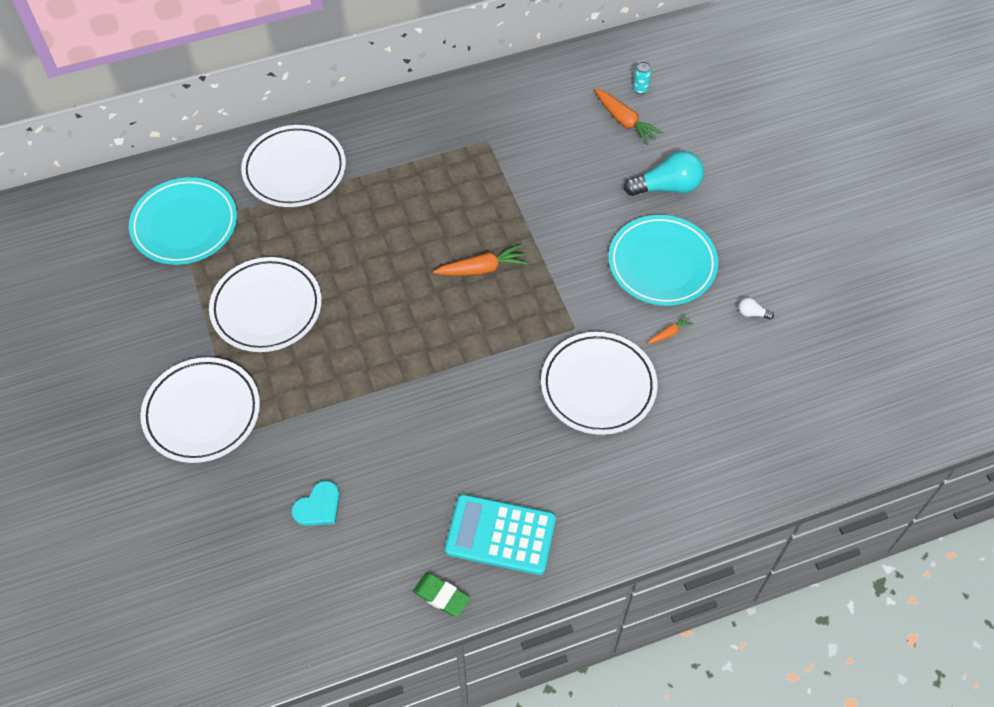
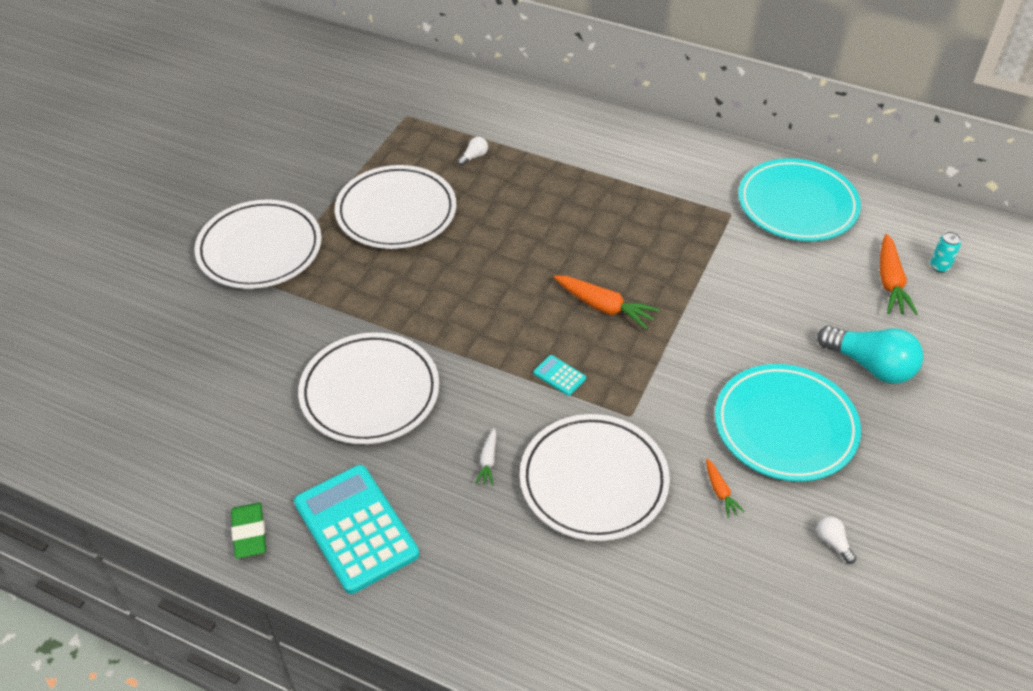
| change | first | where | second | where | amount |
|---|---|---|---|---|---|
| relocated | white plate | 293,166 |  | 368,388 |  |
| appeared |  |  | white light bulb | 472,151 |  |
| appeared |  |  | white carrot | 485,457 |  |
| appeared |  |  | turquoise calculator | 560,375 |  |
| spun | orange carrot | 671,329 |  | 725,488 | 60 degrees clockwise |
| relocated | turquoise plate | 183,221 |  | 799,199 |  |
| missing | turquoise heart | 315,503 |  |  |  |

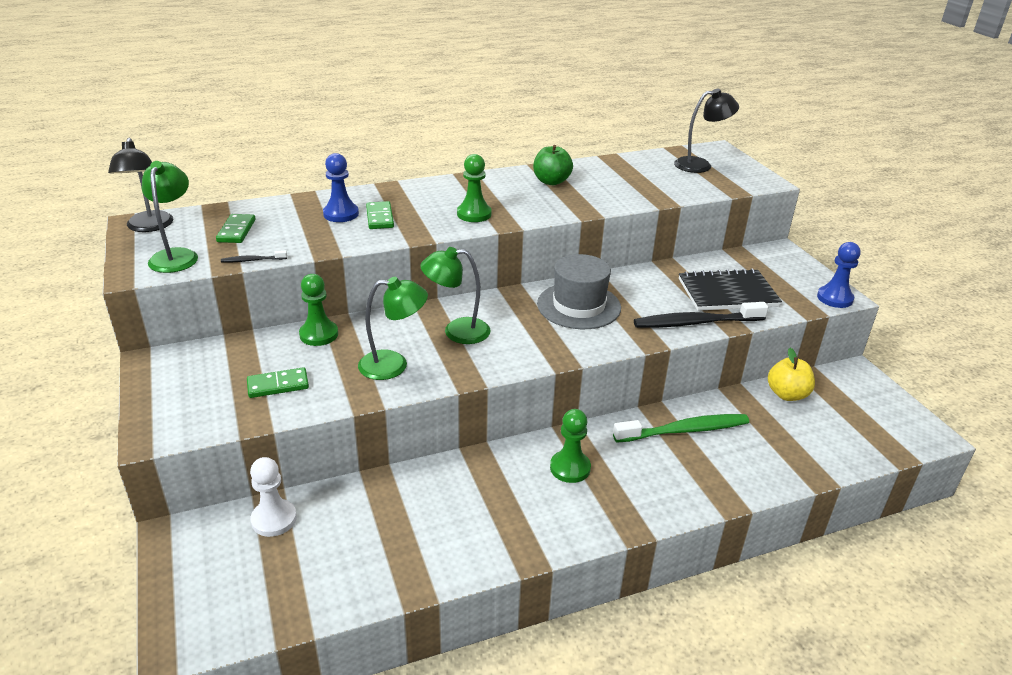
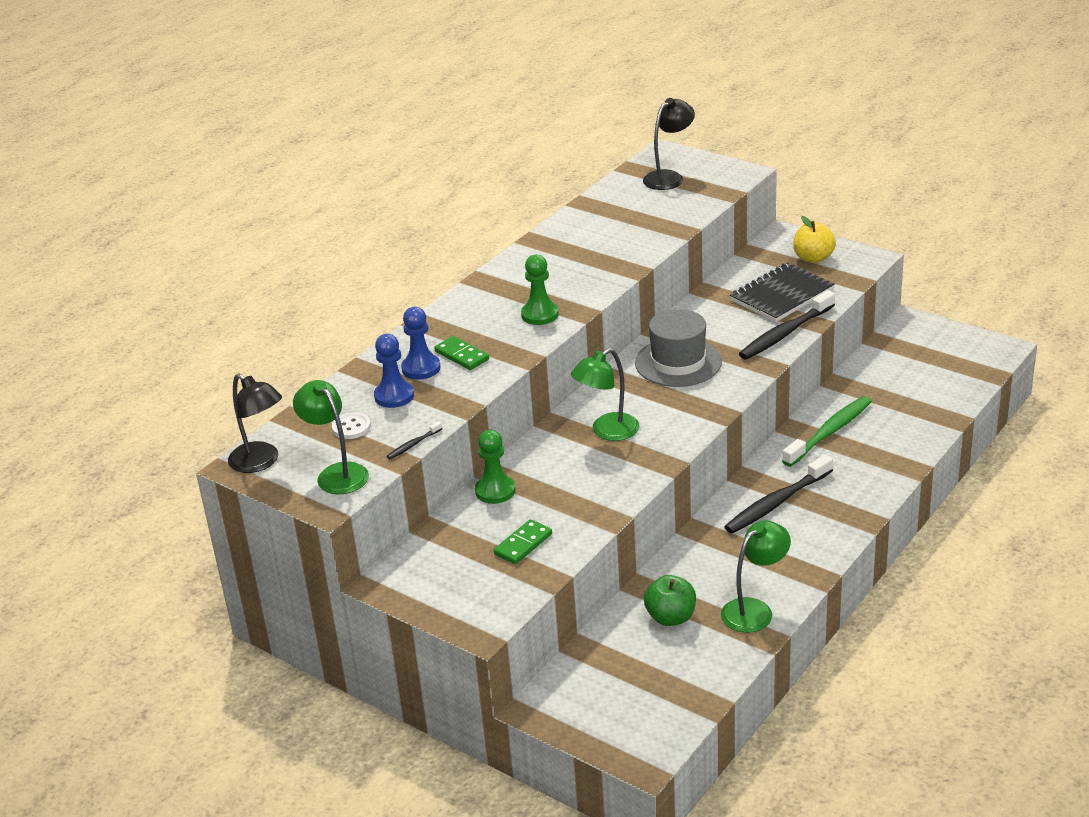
| change | first | where | second | where | amount |
|---|---|---|---|---|---|
| exchanged | green domino | 235,228 | white button | 351,426 |  |
| relocated | blue pawn | 839,275 |  | 394,371 |  |
| relocated | green apple | 553,165 |  | 670,600 |  |
| relocated | green lamp | 393,328 |  | 756,577 |  |
| exchanged | green pawn | 570,446 | black toothbrush | 778,494 |  |
| relocated | yellow apple | 791,374 |  | 814,239 |  |
| missing | white pawn | 273,497 |  |  |  |

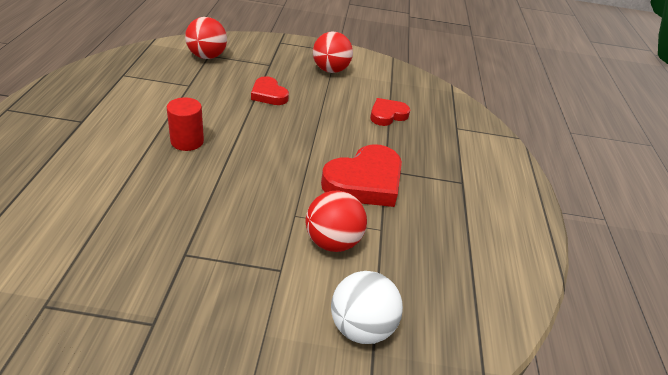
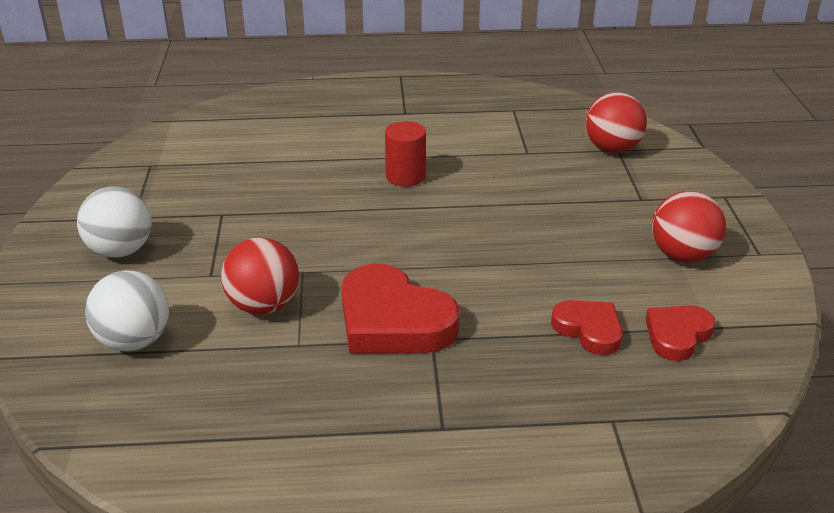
| change | first | where | second | where | amount |
|---|---|---|---|---|---|
| appeared |  |  | white ball | 114,222 |  |
| relocated | red heart | 270,90 |  | 681,333 |  |

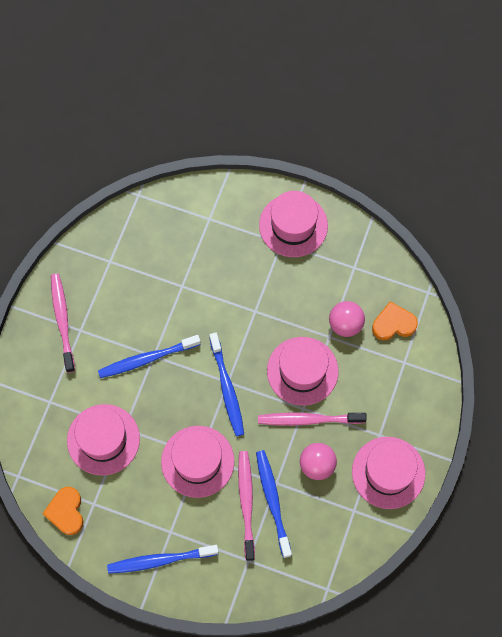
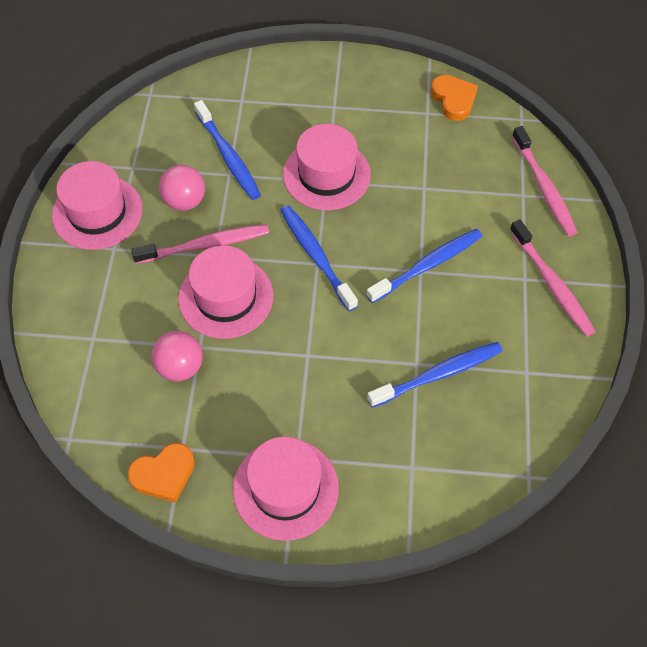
| change | first | where | second | where | amount |
|---|---|---|---|---|---|
| relocated | orange heart | 395,320 |  | 161,473 |  |
| relocated | blue toothbrush | 163,559 |  | 434,375 |  |
| relocated | pink toothbrush | 246,506 |  | 545,181 |  |
| missing | pink hat | 103,440 |  |  |  |

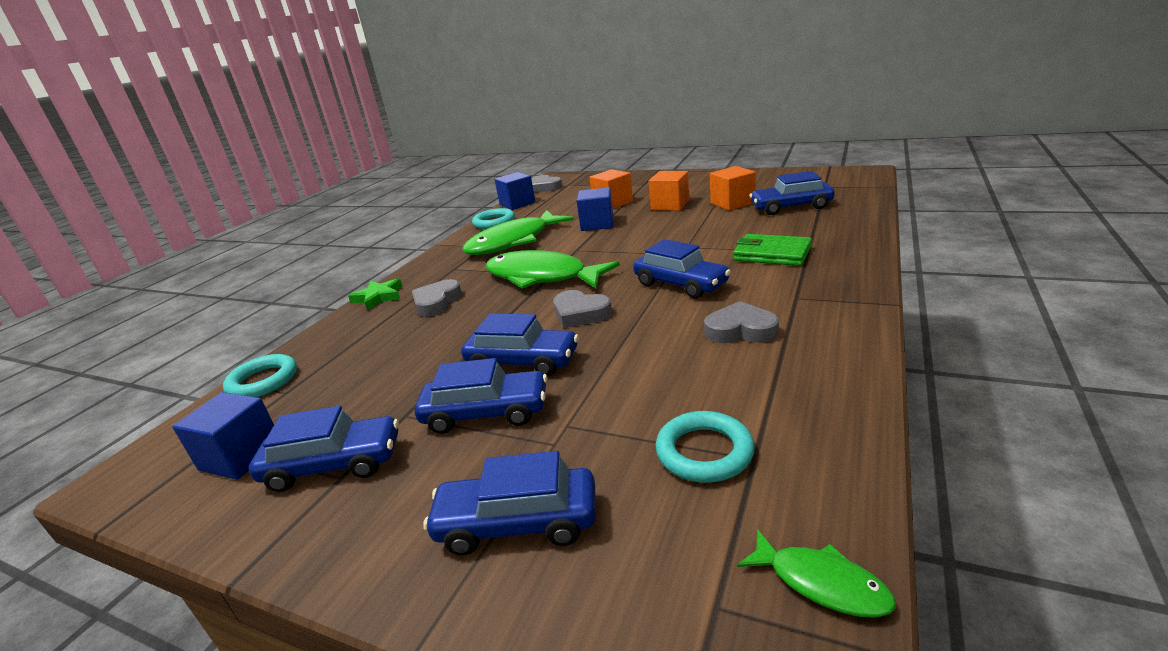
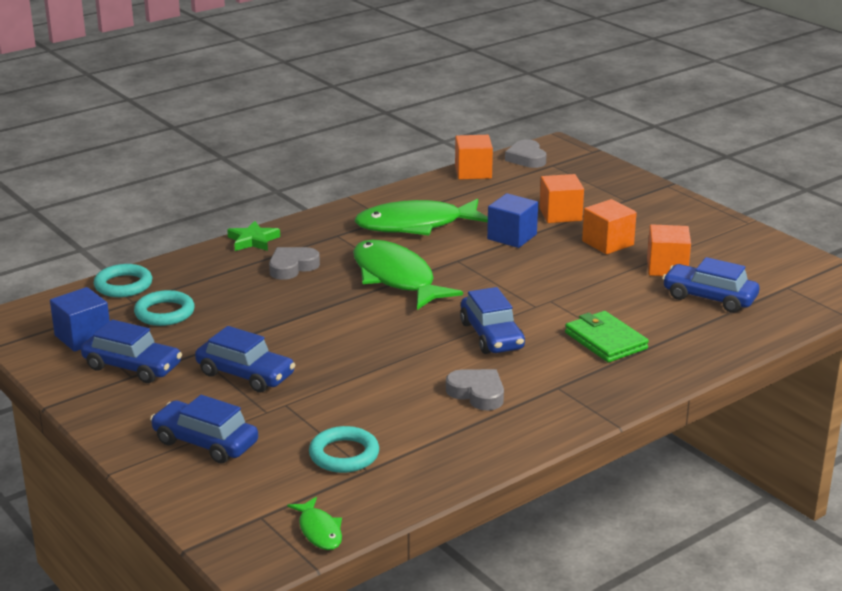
| change | first | where | second | where | amount |
|---|---|---|---|---|---|
| relocated | turquoise ring | 493,218 |  | 164,308 |  |
| colour | blue cube | 514,191 | orange cube | 474,157 |  |
| missing | blue car | 520,345 |  |  |  |
| missing | grey heart | 582,309 |  |  |  |

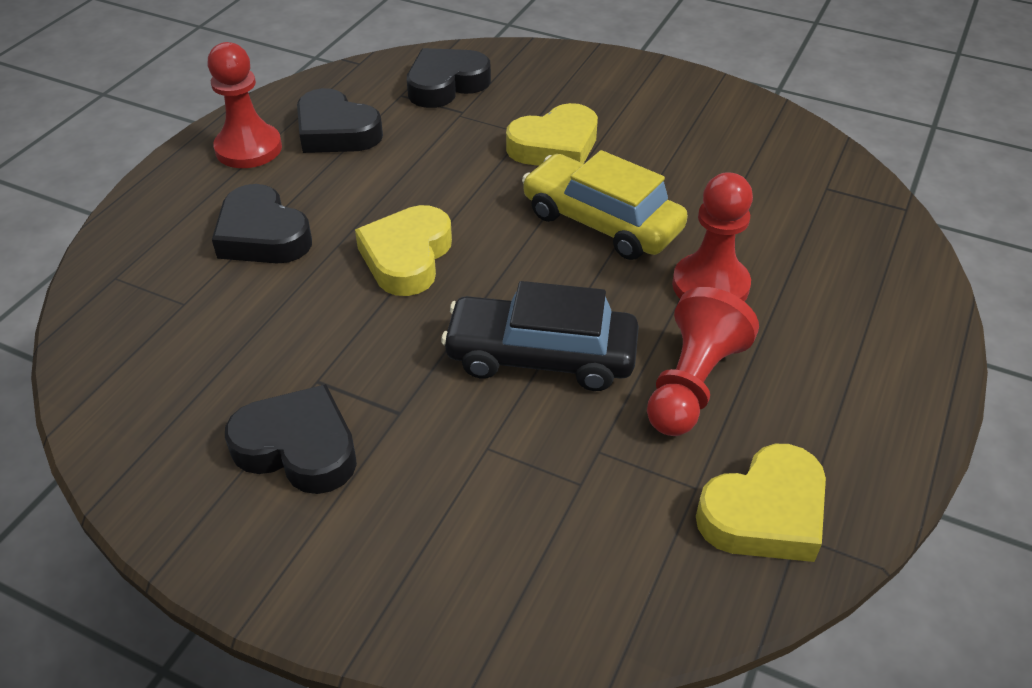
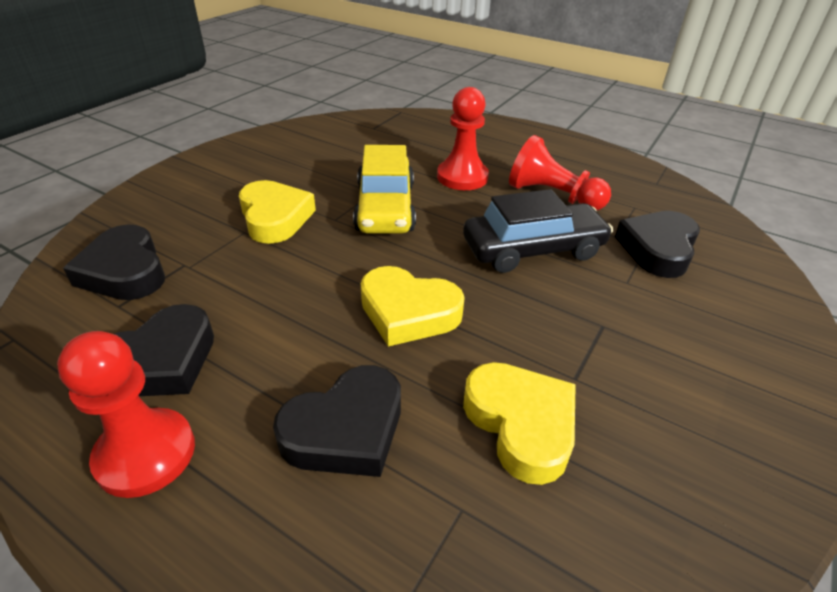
| change | first | where | second | where | amount |
|---|---|---|---|---|---|
| spun | yellow car | 605,205 |  | 384,189 | 45 degrees counterclockwise |
| spun | black car | 540,336 |  | 538,231 | 120 degrees counterclockwise |
| relocated | yellow heart | 761,503 |  | 519,423 |  |
| relocated | black heart | 291,439 |  | 657,244 |  |

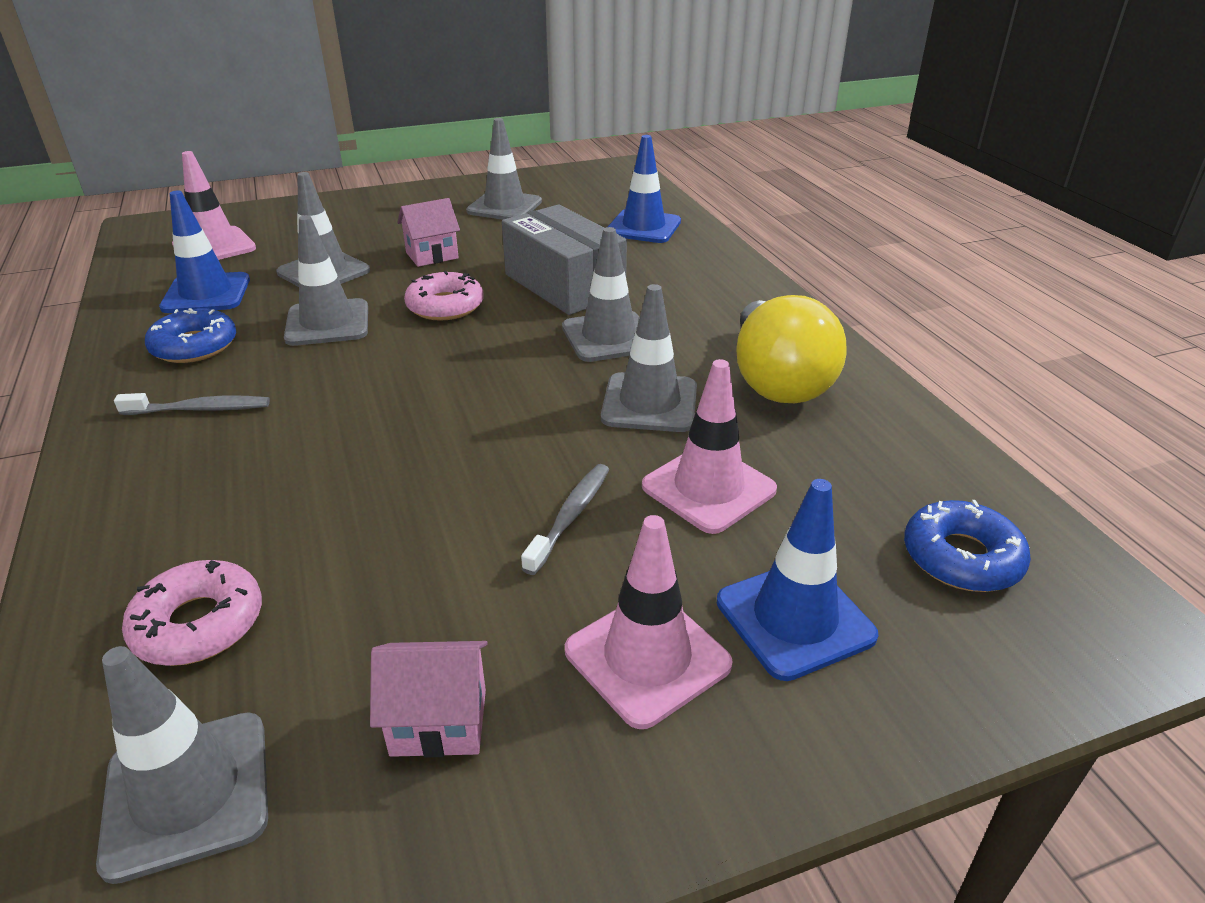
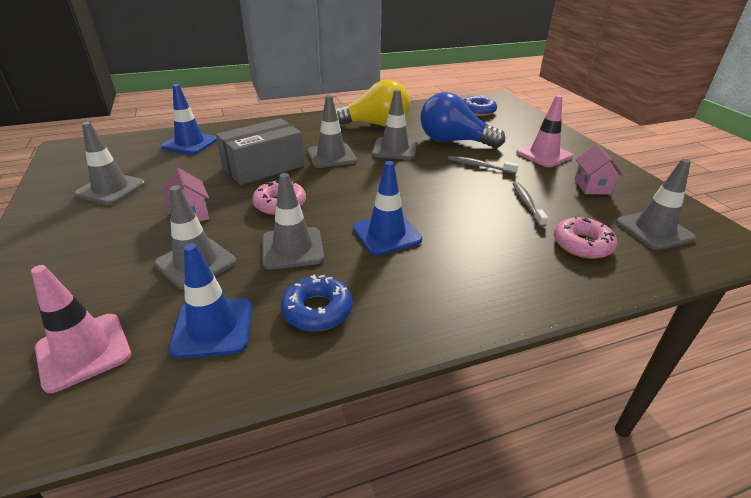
| change | first | where | second | where | amount |
|---|---|---|---|---|---|
| relocated | blue traffic cone | 798,580 |  | 387,208 |  |
| exchanged | pink traffic cone | 709,446 | blue light bulb | 462,120 |  |
| relocated | grey toothbrush | 192,404 |  | 530,204 |  |

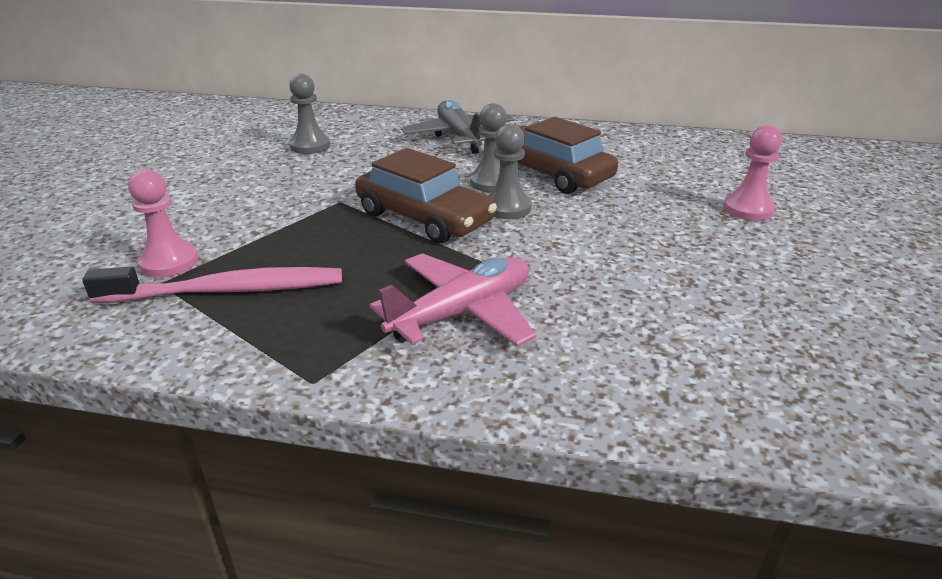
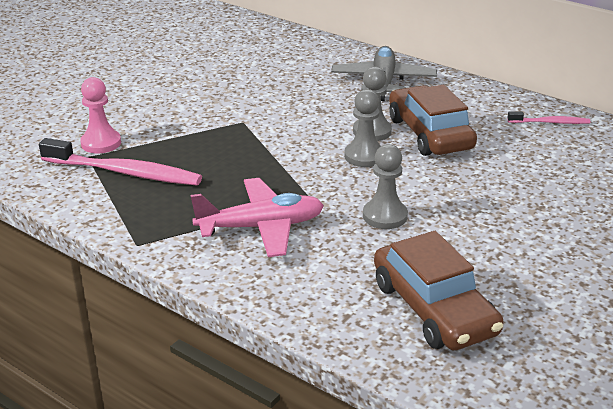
| change | first | where | second | where | amount |
|---|---|---|---|---|---|
| relocated | grey pawn | 309,114 |  | 385,186 |  |
| relocated | brown car | 426,195 |  | 439,290 |  |
| appeared |  |  | pink toothbrush | 549,117 |  |
| missing | pink pawn | 752,173 |  |  |  |

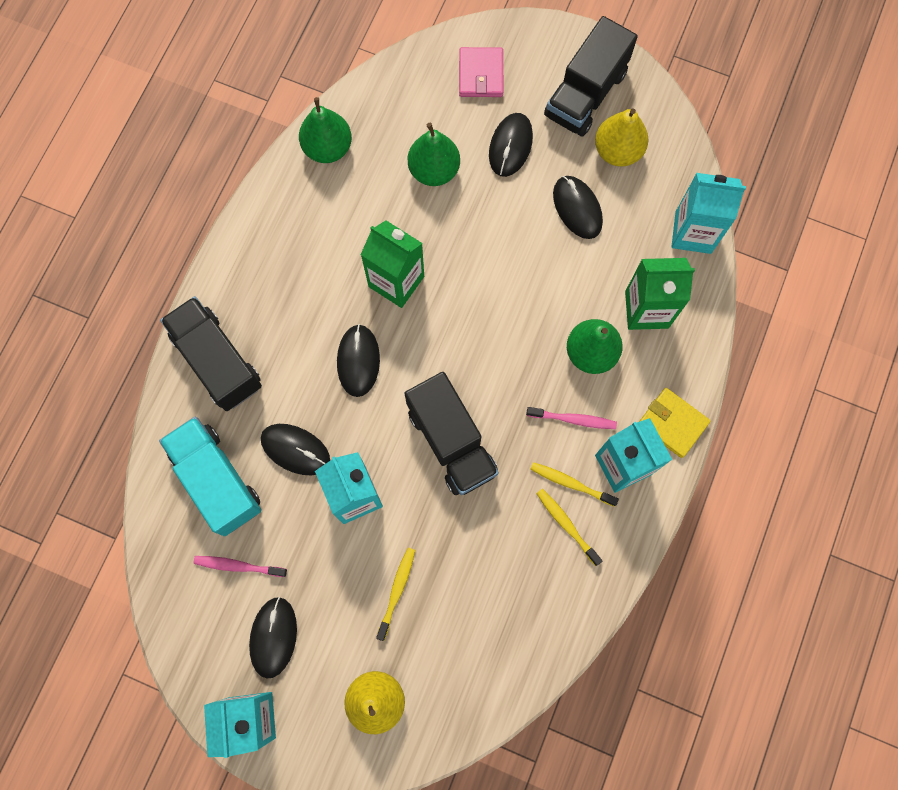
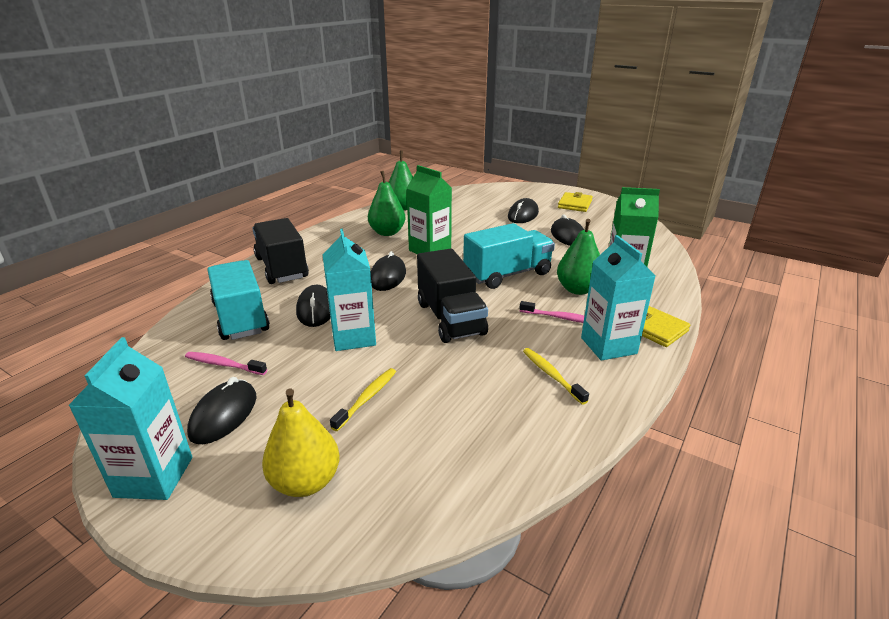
| change | first | where | second | where | amount |
|---|---|---|---|---|---|
| spun | black mouse | 295,449 |  | 313,306 | 45 degrees clockwise |
| relocated | green pear | 434,154 |  | 386,203 |  |
| appeared |  |  | turquoise truck | 509,256 |  |
| exchanged | black truck | 591,76 | yellow wallet | 575,202 |  |
| missing | pink wallet | 481,72 |  |  |  |
| missing | yellow toothbrush | 574,484 |  |  |  |
| missing | yellow pear | 621,137 |  |  |  |
| missing | turquoise carton | 709,213 |  |  |  |

